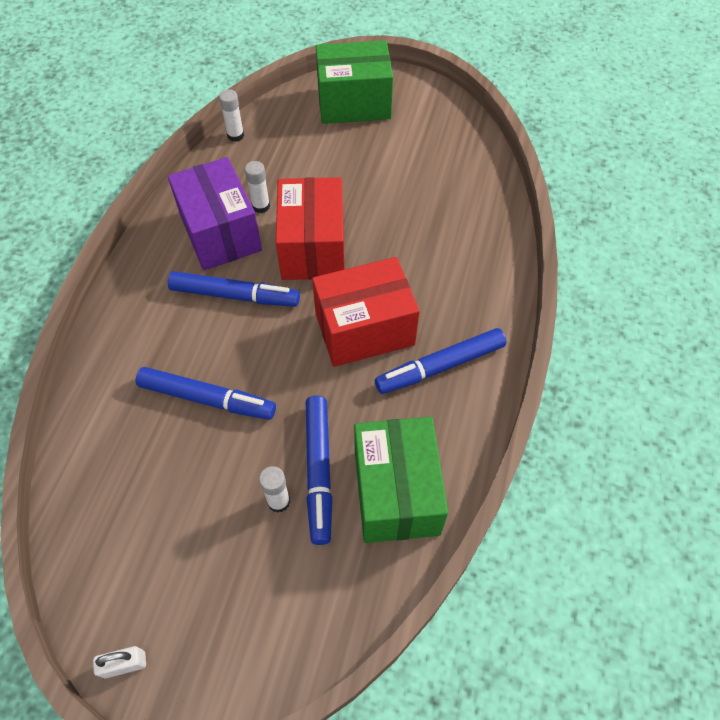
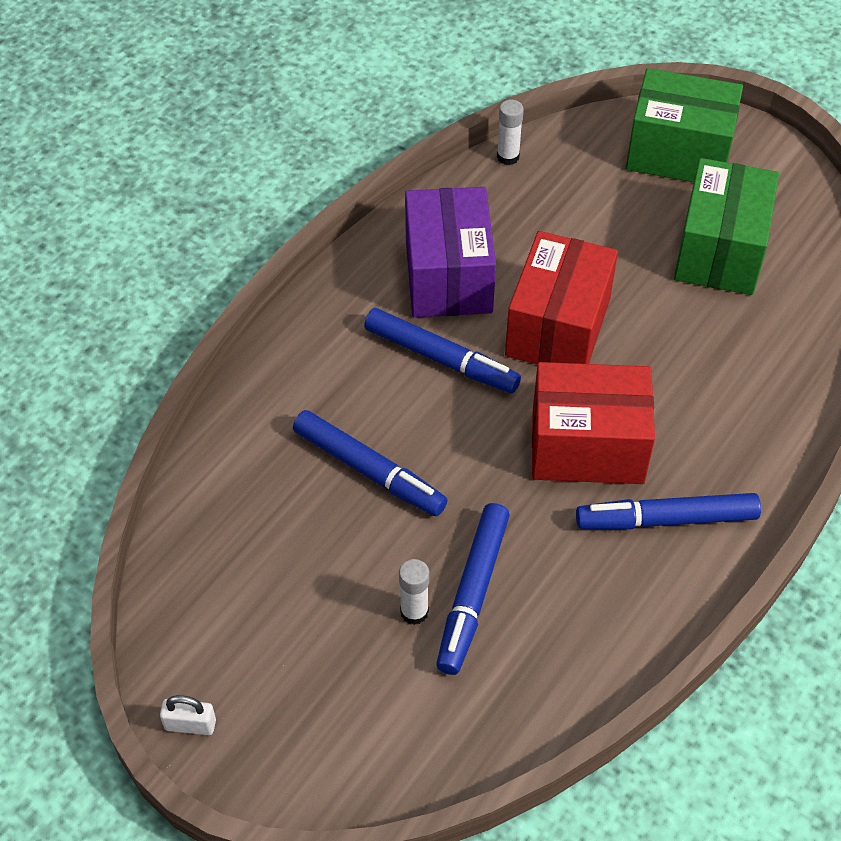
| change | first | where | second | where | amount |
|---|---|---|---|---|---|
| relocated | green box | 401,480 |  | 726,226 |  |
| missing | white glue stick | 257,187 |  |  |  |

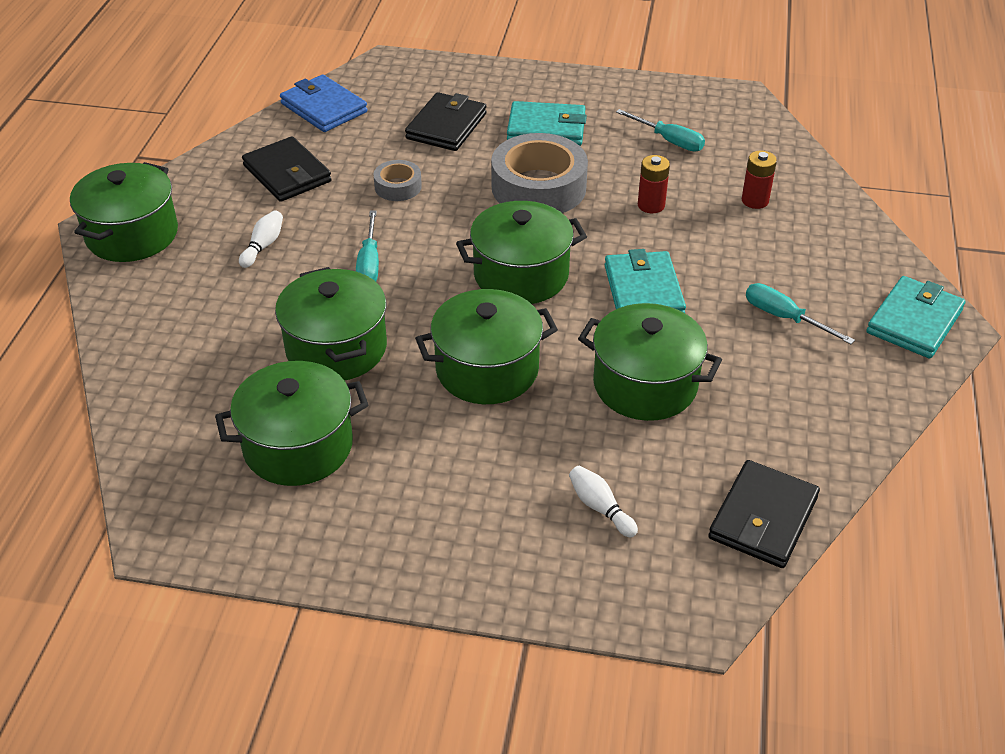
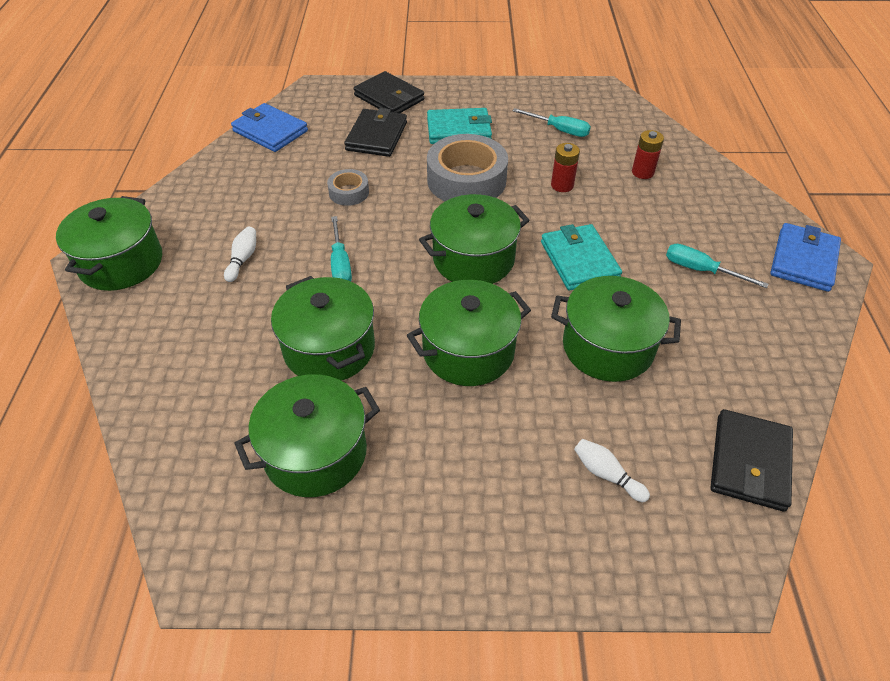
| change | first | where | second | where | amount |
|---|---|---|---|---|---|
| relocated | black wallet | 287,169 |  | 389,92 |  |
| colour | turquoise wallet | 915,317 | blue wallet | 805,257 |  |

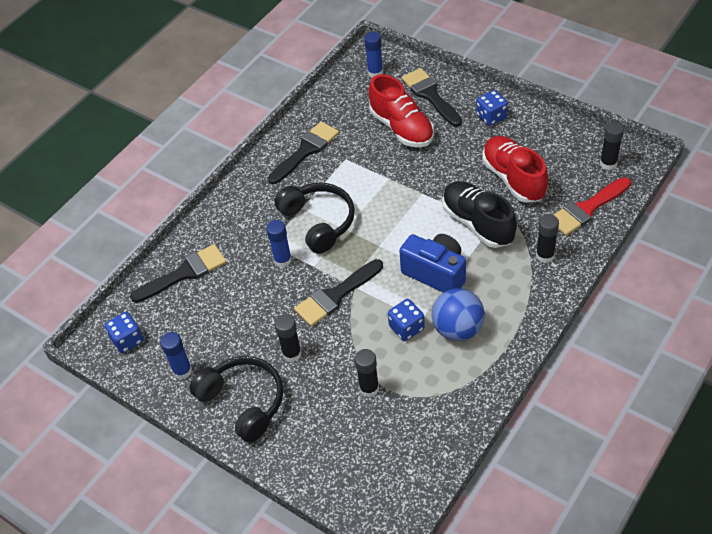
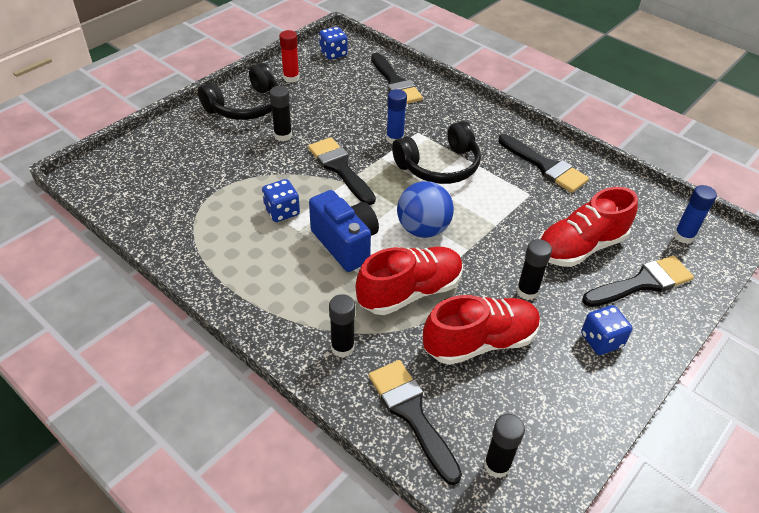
| change | first | where | second | where | amount |
|---|---|---|---|---|---|
| colour | blue glue stick | 176,355 | red glue stick | 289,56 |  |
| spun | blue camera | 432,263 |  | 344,231 | 75 degrees counterclockwise |
| colour | black shoe | 479,214 | red shoe | 409,281 |  |
| colour | red brush | 592,206 | black brush | 415,422 |  |
| relocated | blue ball | 458,314 |  | 425,209 |  |
| relocated | black glue stick | 367,373 |  | 534,269 |  |

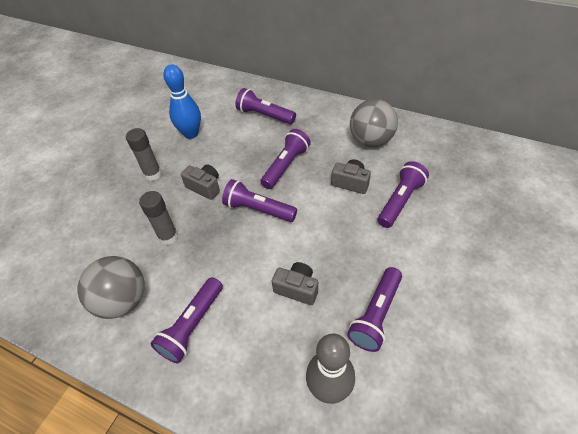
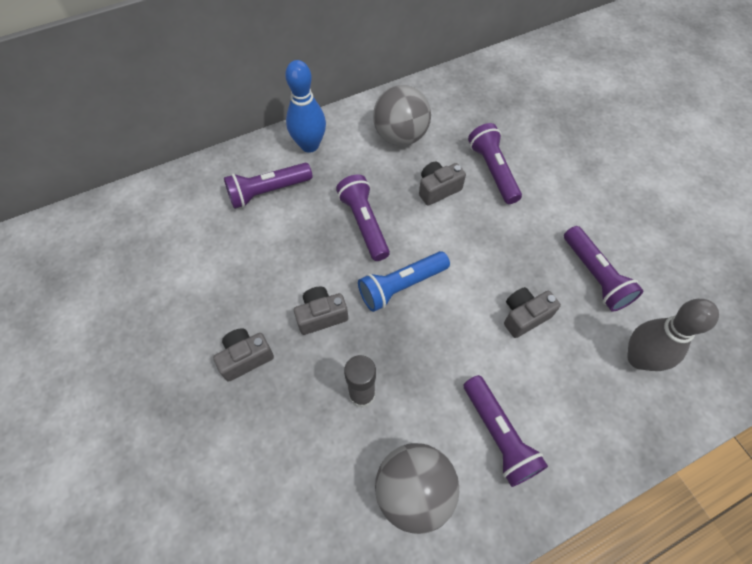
| change | first | where | second | where | amount |
|---|---|---|---|---|---|
| exchanged | grey glue stick | 144,154 | grey camera | 243,355 |  |
| relocated | blue bowling pin | 182,101 |  | 305,106 |  |
| colour | purple flashlight | 259,200 | blue flashlight | 404,281 |  |

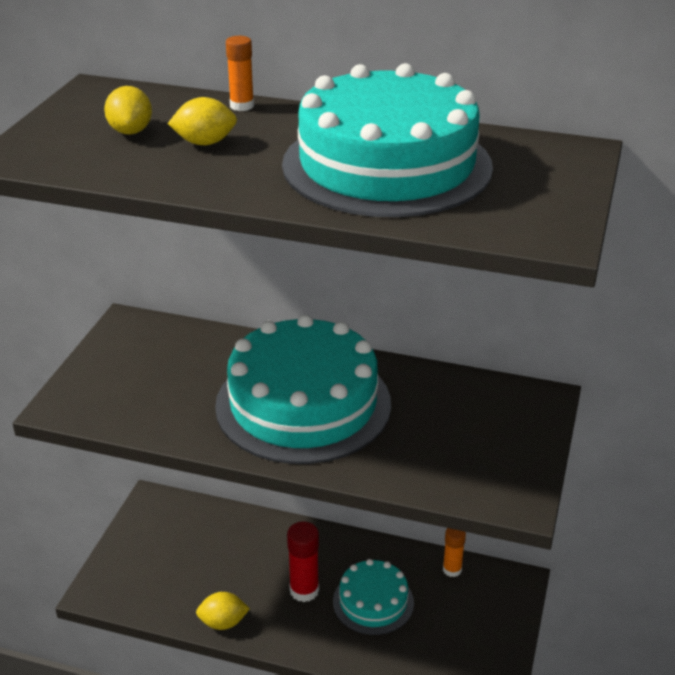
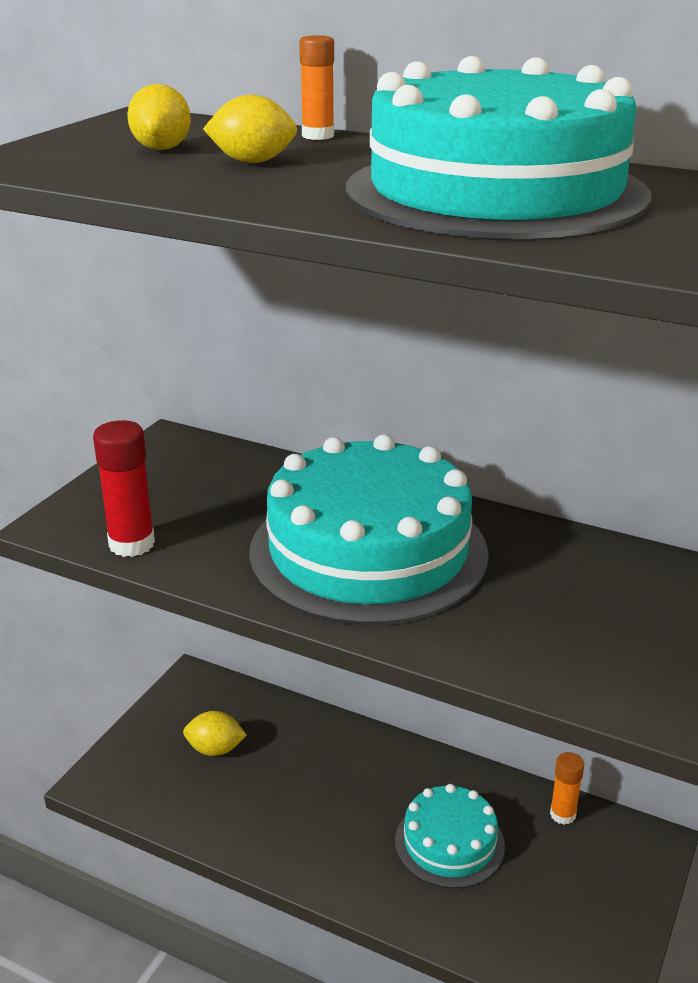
| change | first | where | second | where | amount |
|---|---|---|---|---|---|
| relocated | red glue stick | 303,561 |  | 124,488 |  |
| relocated | yellow lemon | 223,611 |  | 215,733 |  |

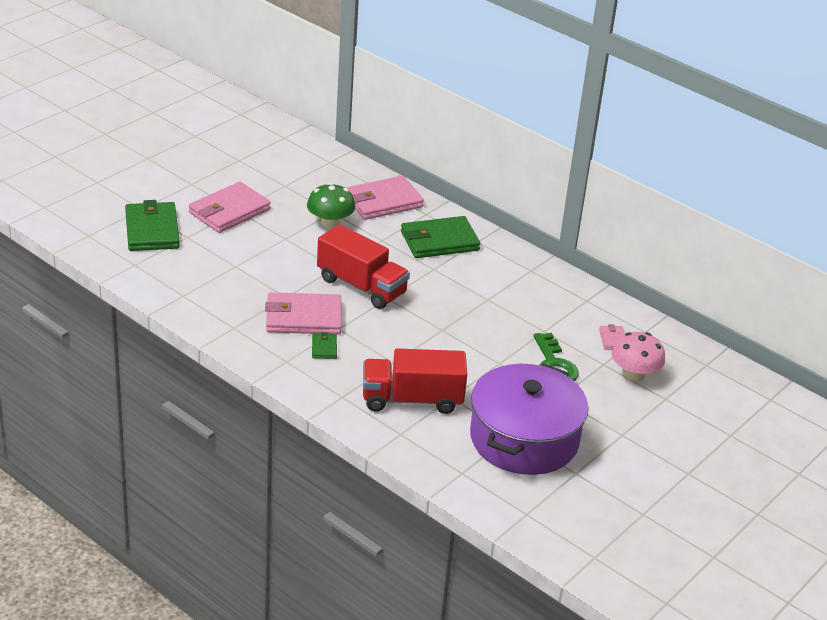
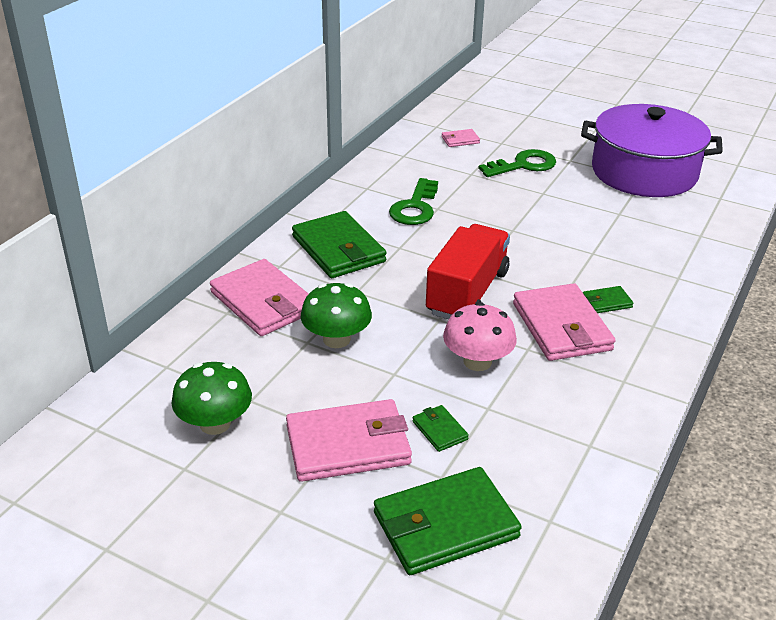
| change | first | where | second | where | amount |
|---|---|---|---|---|---|
| appeared |  |  | green mushroom | 212,398 |  |
| spun | pink wallet | 230,207 |  | 349,440 | 45 degrees counterclockwise |
| appeared |  |  | green key | 413,201 |  |
| appeared |  |  | green wallet | 440,428 |  |
| relocated | pink mushroom | 638,357 |  | 480,336 |  |
| missing | red truck | 415,381 |  |  |  |

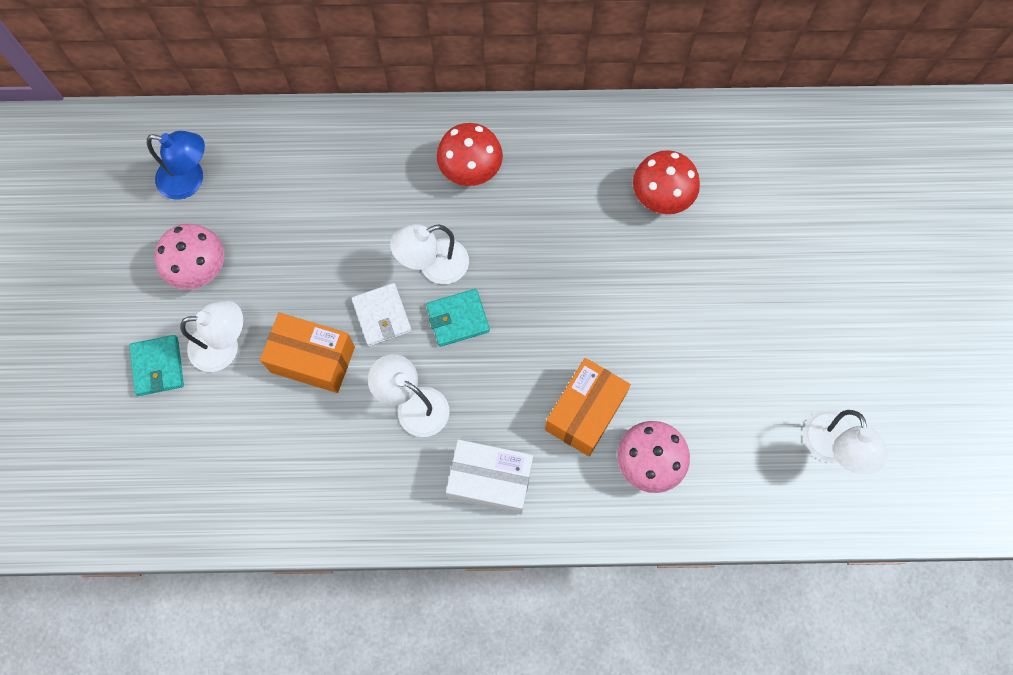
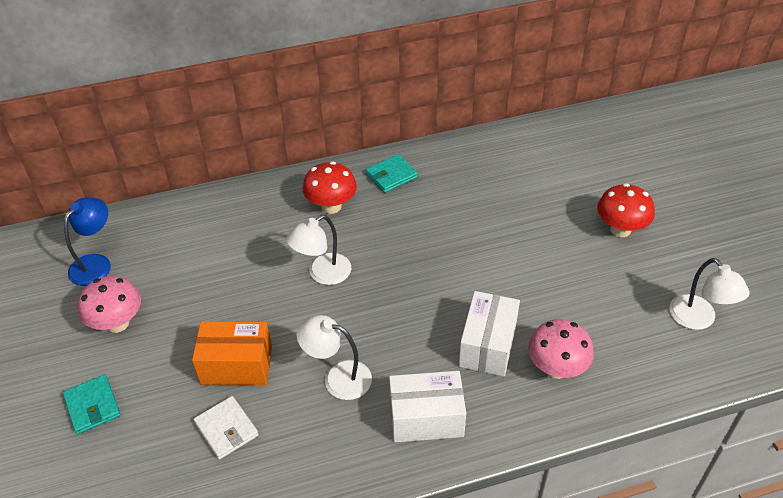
| change | first | where | second | where | amount |
|---|---|---|---|---|---|
| spun | blue lamp | 176,165 |  | 87,241 | 60 degrees counterclockwise |
| relocated | white wallet | 382,314 |  | 226,428 |  |
| relocated | turquoise wallet | 458,318 |  | 392,173 |  |
| colour | orange box | 588,407 | white box | 489,334 |  |
| relocated | red mushroom | 666,182 |  | 626,210 |  |
| missing | white lamp | 211,336 |  |  |  |

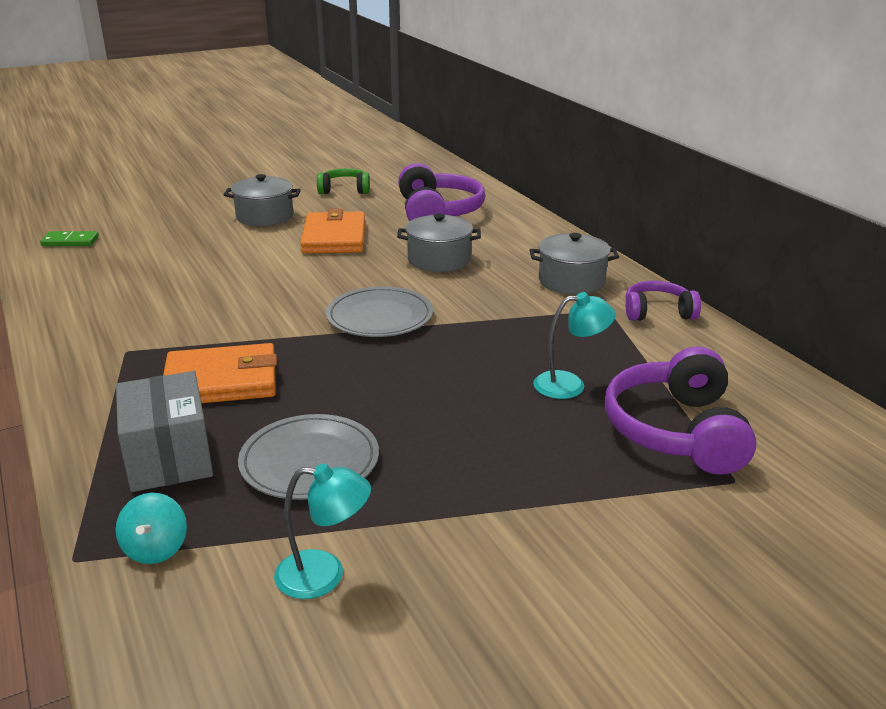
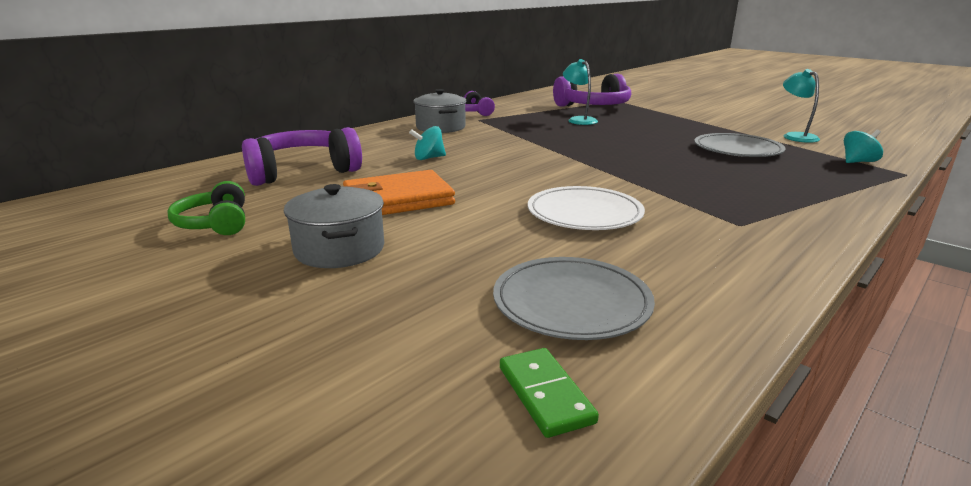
| change | first | where | second | where | amount |
|---|---|---|---|---|---|
| exchanged | grey pot | 439,242 | turquoise spinning top | 427,143 |  |
| relocated | grey plate | 379,311 |  | 574,298 |  |
| appeared |  |  | white plate | 586,208 |  |
| missing | grey box | 164,431 |  |  |  |
| missing | orange wallet | 220,373 |  |  |  |

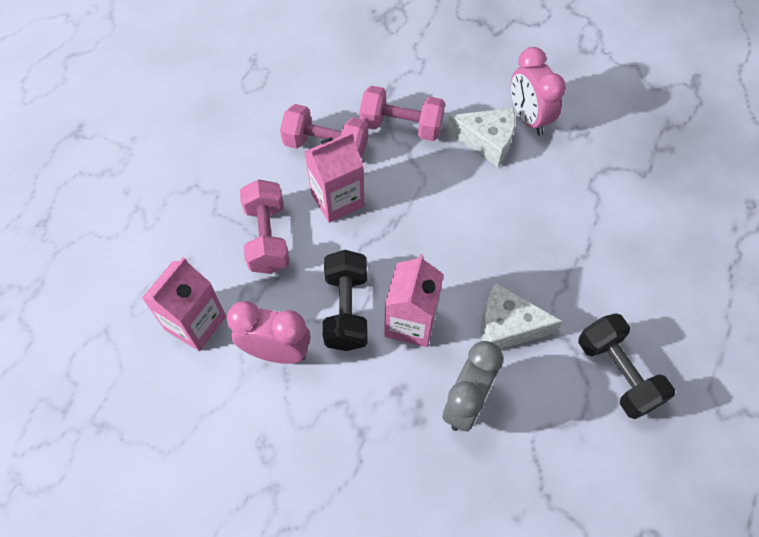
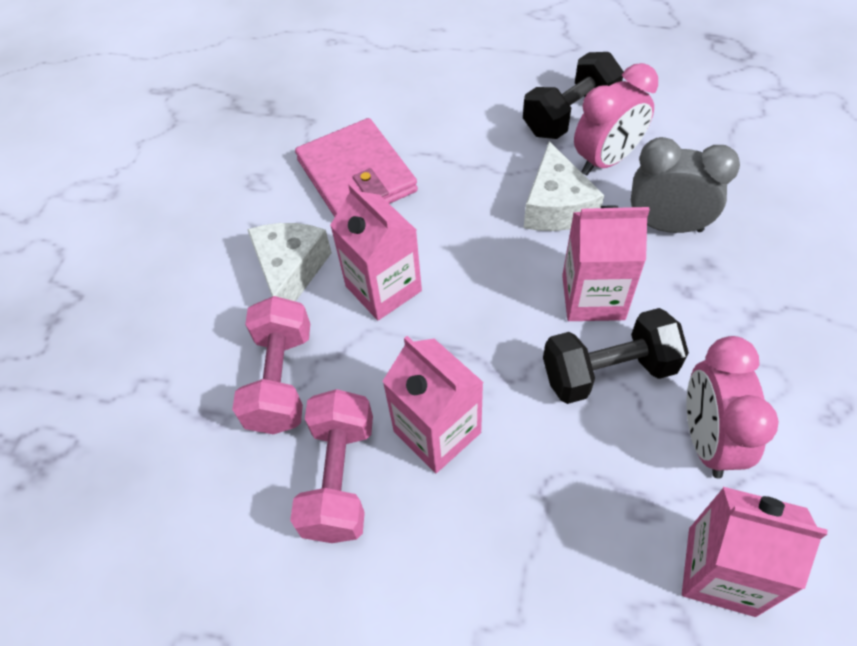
| change | first | where | second | where | amount |
|---|---|---|---|---|---|
| appeared |  |  | pink wallet | 356,167 |  |
| appeared |  |  | pink carton | 376,251 |  |
| relocated | pink clock | 538,91 |  | 616,119 |  |
| missing | pink dumbbell | 264,226 |  |  |  |

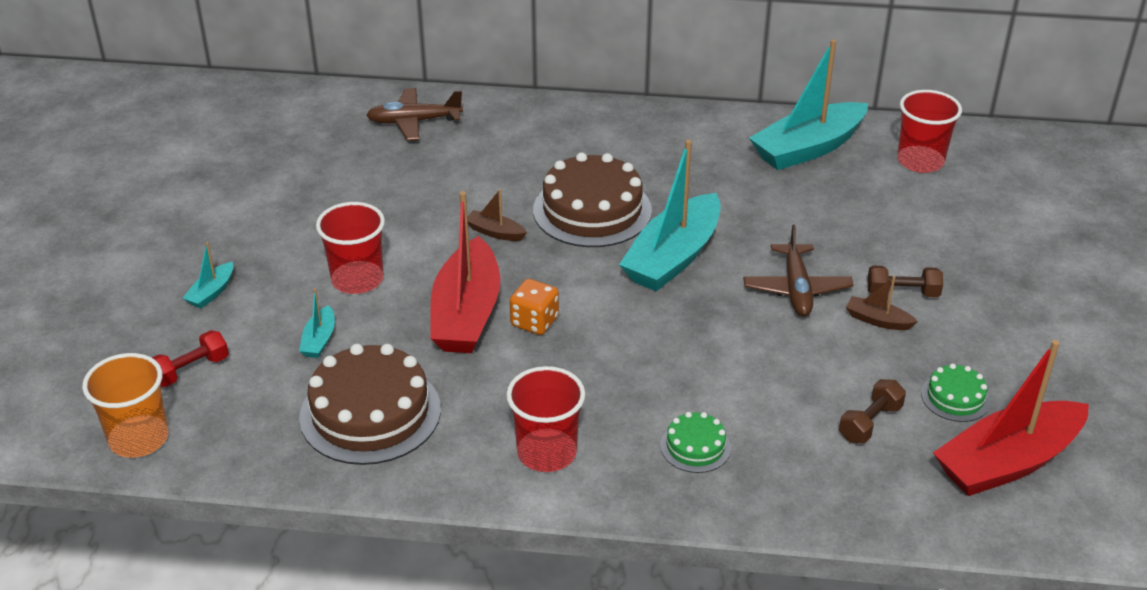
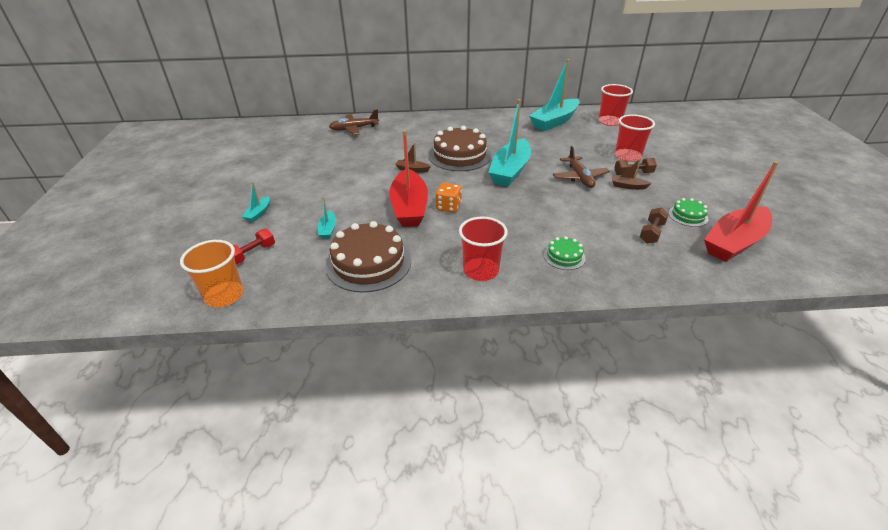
| change | first | where | second | where | amount |
|---|---|---|---|---|---|
| relocated | red cup | 350,248 |  | 635,138 |  |

